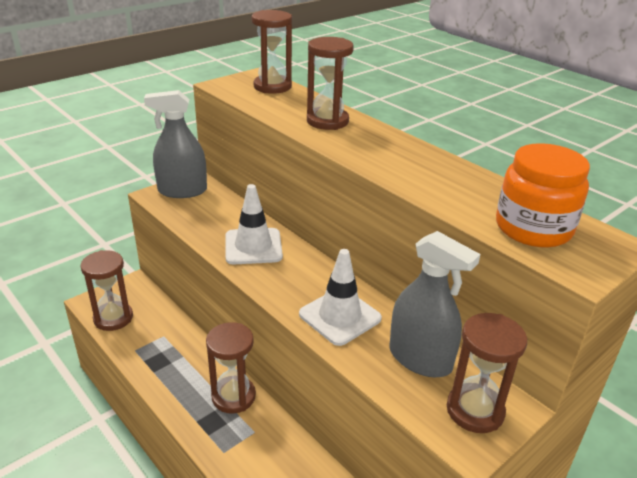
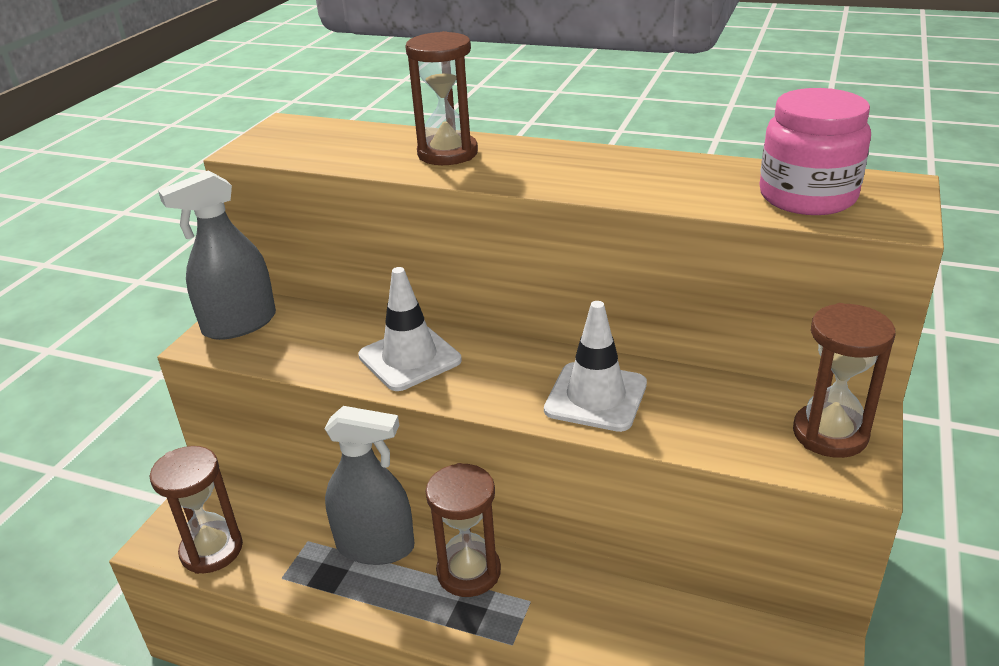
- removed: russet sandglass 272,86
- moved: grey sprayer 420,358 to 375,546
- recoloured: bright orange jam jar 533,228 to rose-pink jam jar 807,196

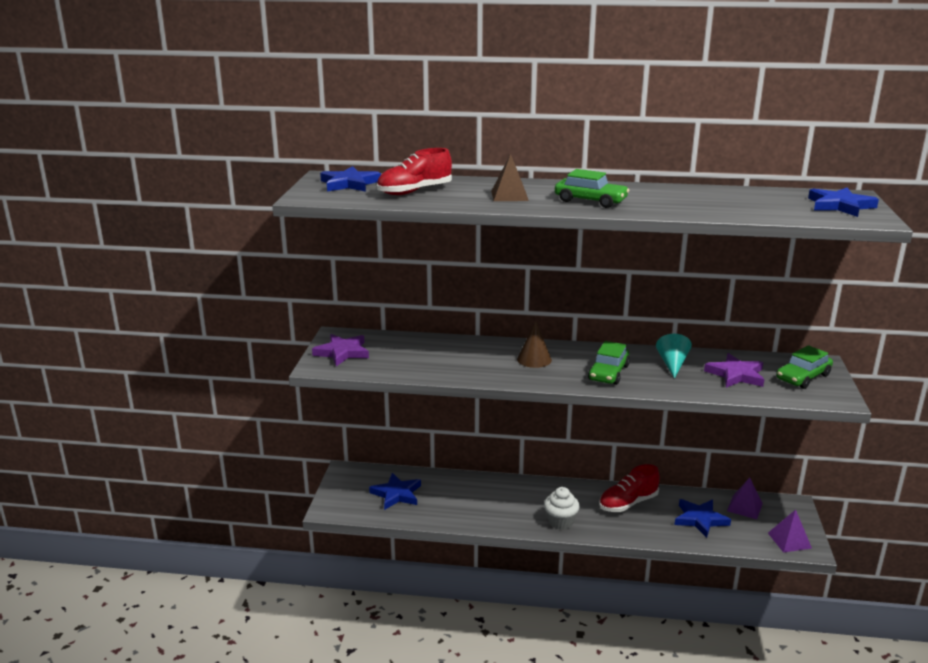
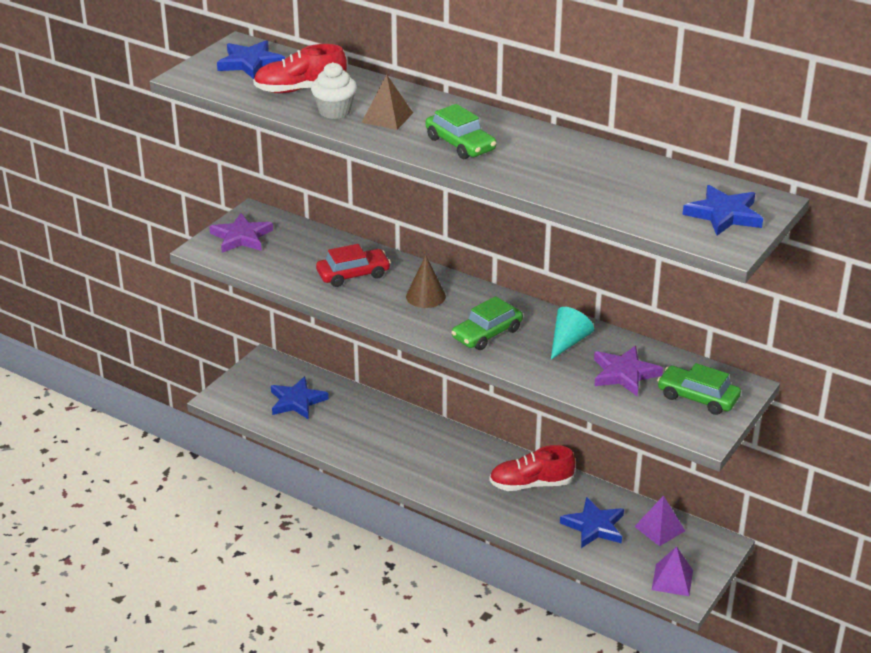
- moved: pure white muffin 560,522 to 334,111
- turned: green toy car 803,377 = 697,397 45 degrees clockwise
- added: red toy car 353,274

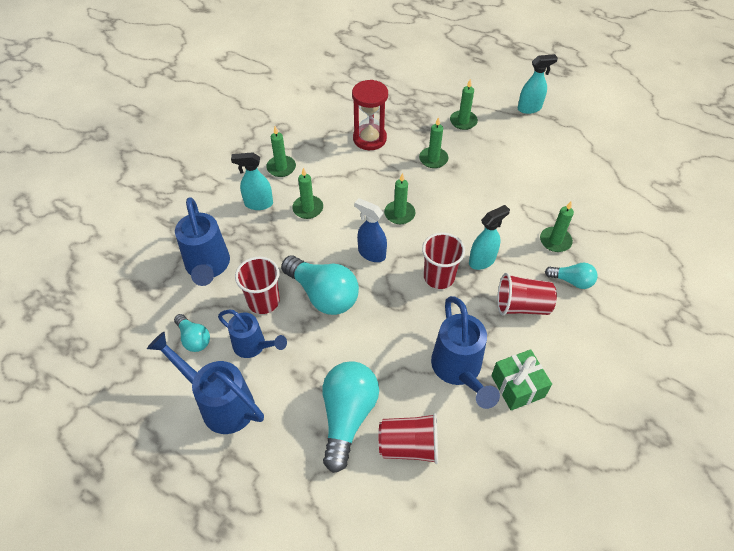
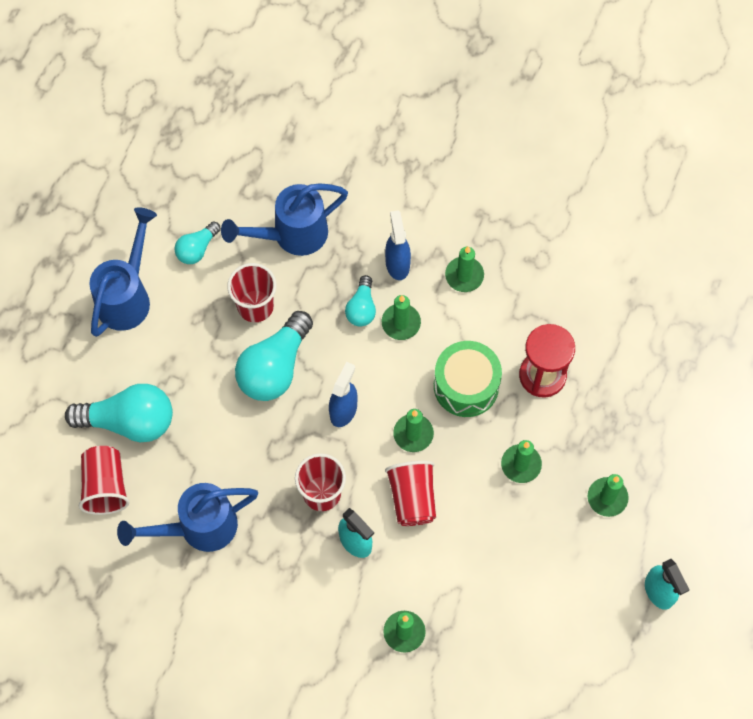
- removed: royal blue watering pot 254,346
- recoloured: turquoise sprayer 258,204 to royal blue sprayer 397,264
- removed: green gift 517,386
- moved: red cup 522,306 to 412,498
- moved: turquoise bulb 572,281 to 361,308
- added: green drum 466,386

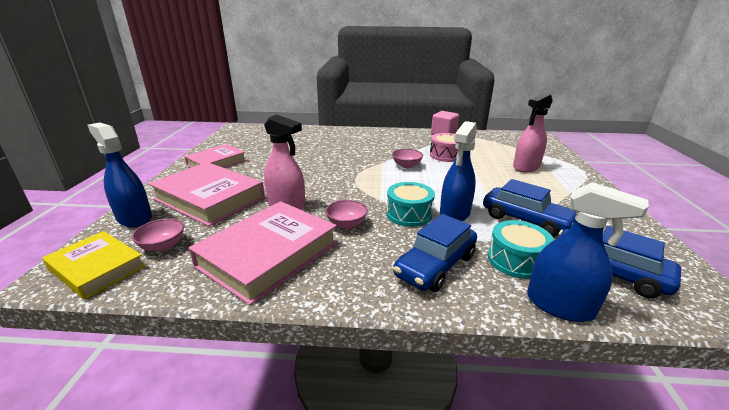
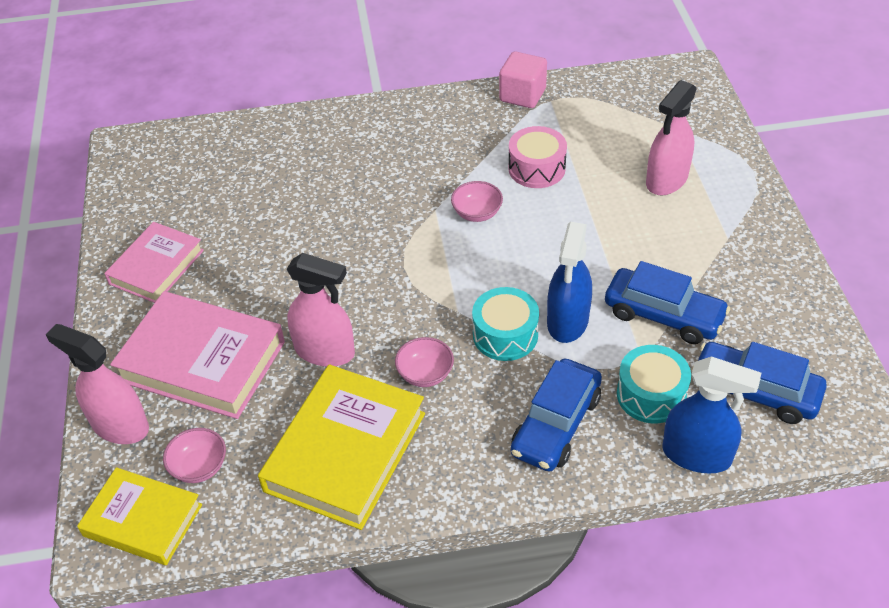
- recoloured: royal blue sprayer 134,218 to rose-pink sprayer 120,425
- recoloured: rose-pink book 269,255 to bright yellow book 346,452

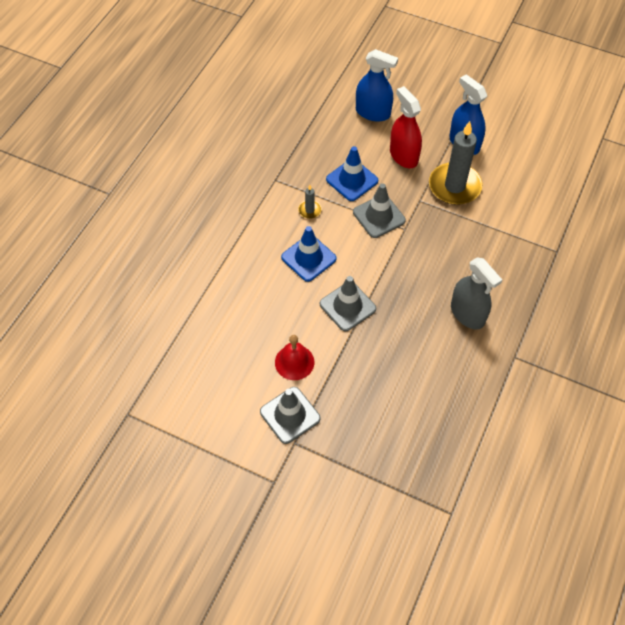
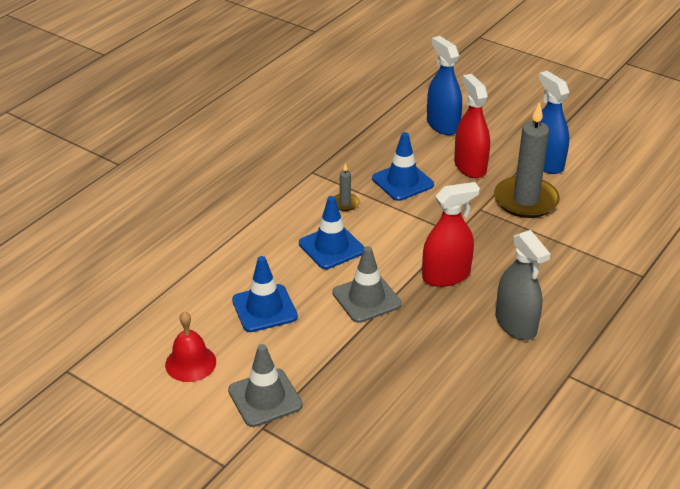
- moved: red school bell 294,362 to 190,363
- removed: grey safety cone 379,216
- turned: royal blue sprayer 373,112 = 442,125 150 degrees counterclockwise
- added: royal blue safety cone 264,308
- added: red sprayer 446,275

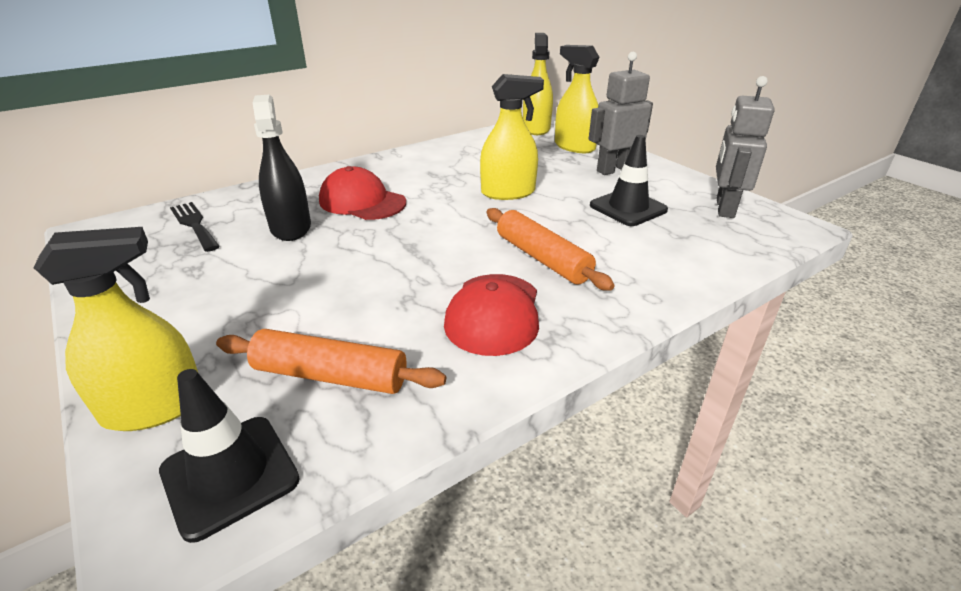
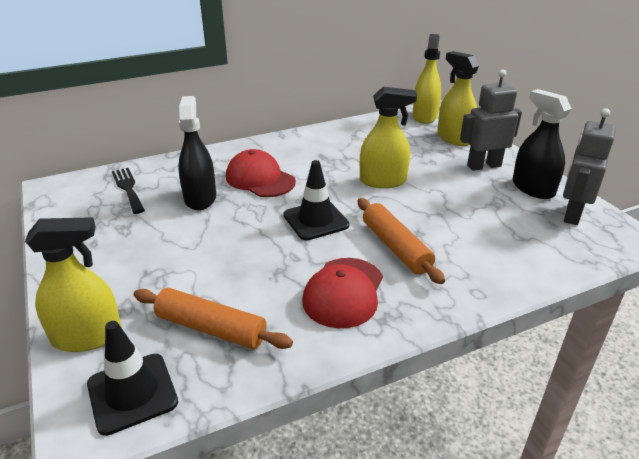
- moved: ebony safety cone 628,208 to 316,220
- added: ebony sprayer 533,188

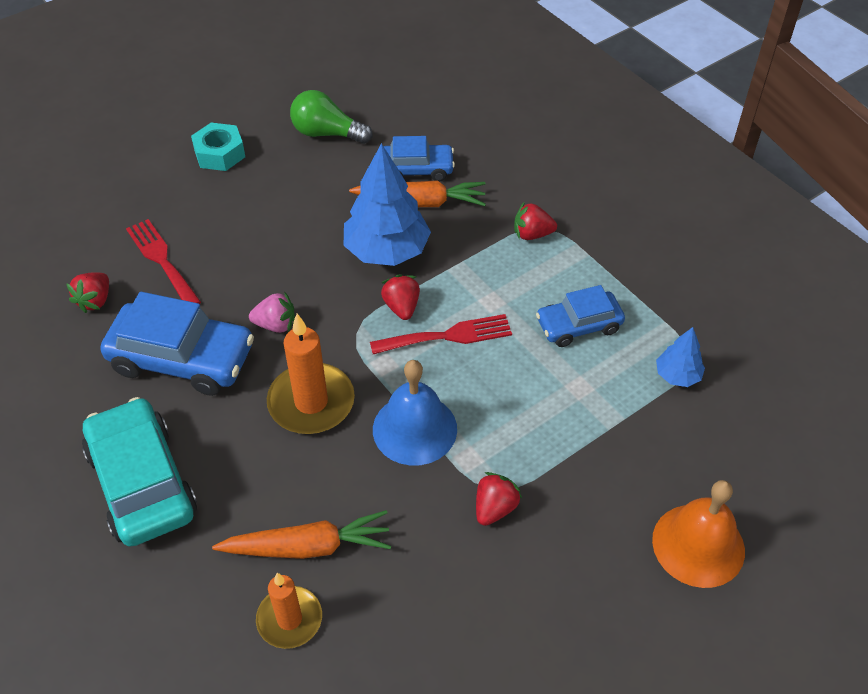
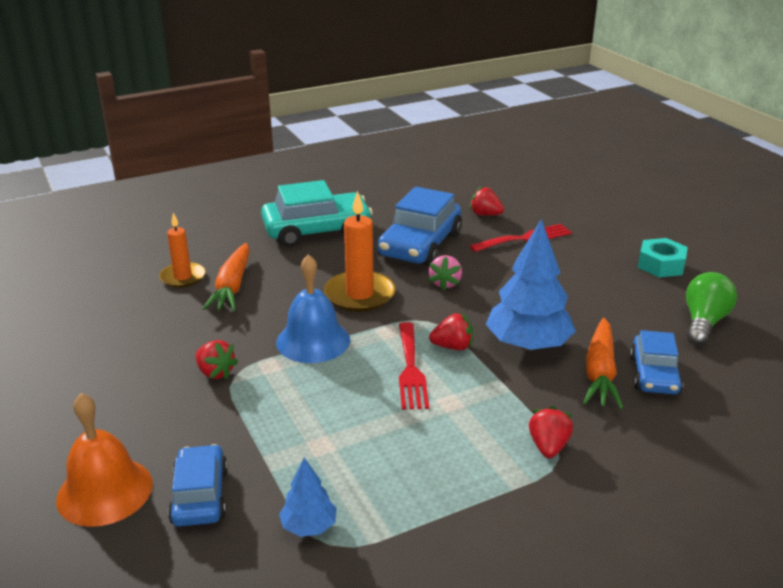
- moved: royal blue toy car 578,325 to 200,496

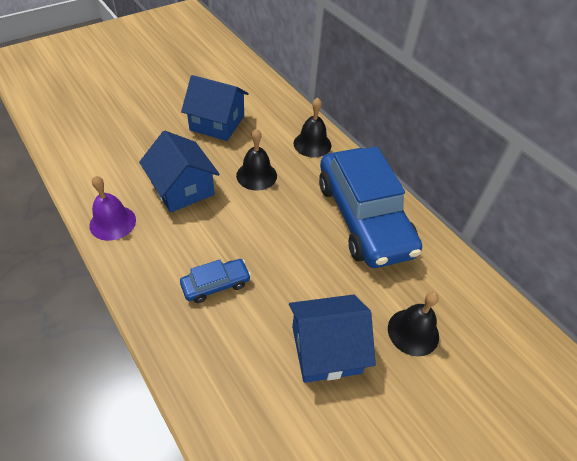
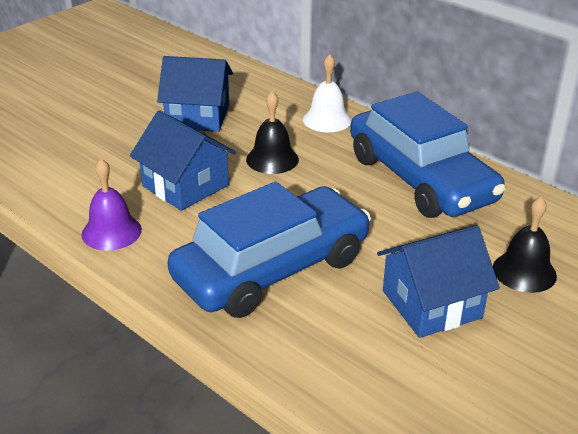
- resized: royal blue toy car 216,284 = 272,269 x2.37
- recoloured: ebony school bell 312,144 to pure white school bell 327,119

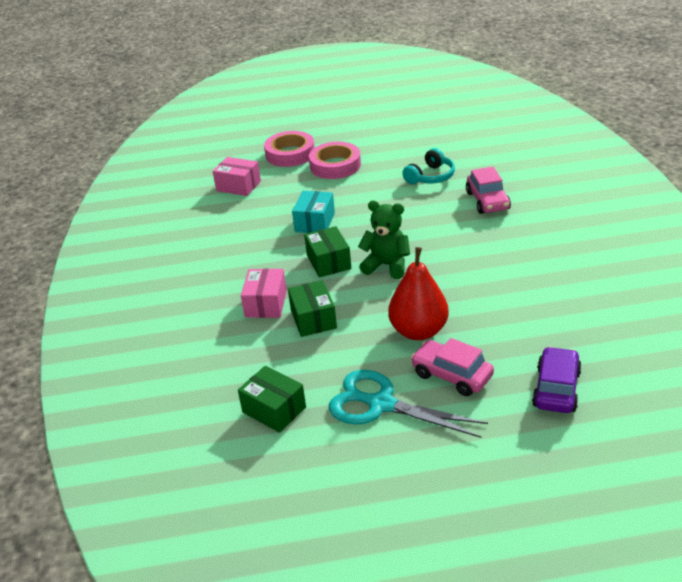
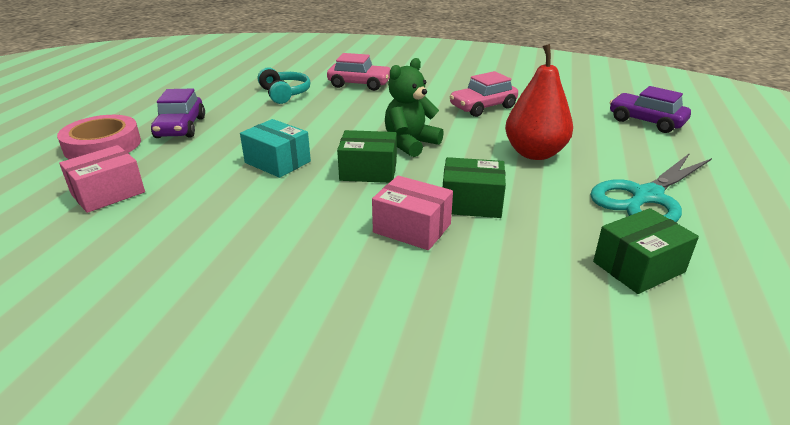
- replaced: rose-pink sticky tape 335,165 to purple toy car 180,127
- moved: rose-pink toy car 452,375 to 483,107

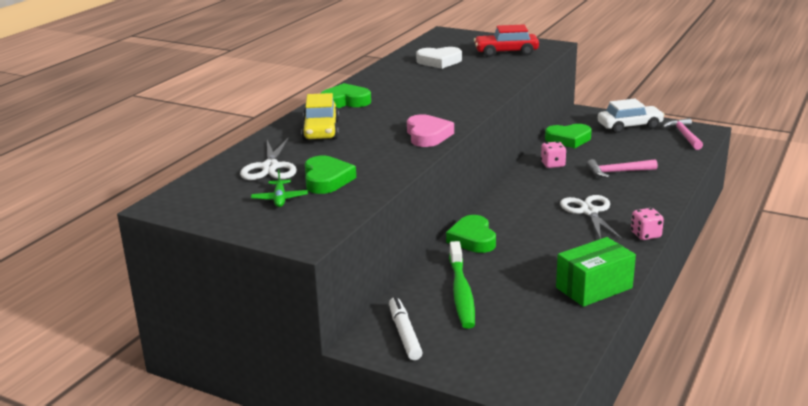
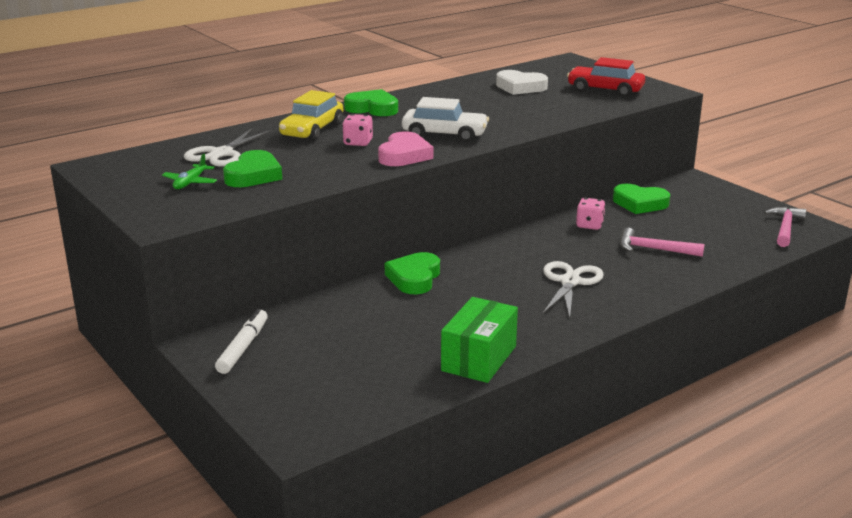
- removed: green toothbrush 461,292
- turned: green package 594,288 = 479,358 60 degrees counterclockwise
- moved: pure white toy car 629,126 to 444,134
- moved: rose-pink die 645,235 to 358,143

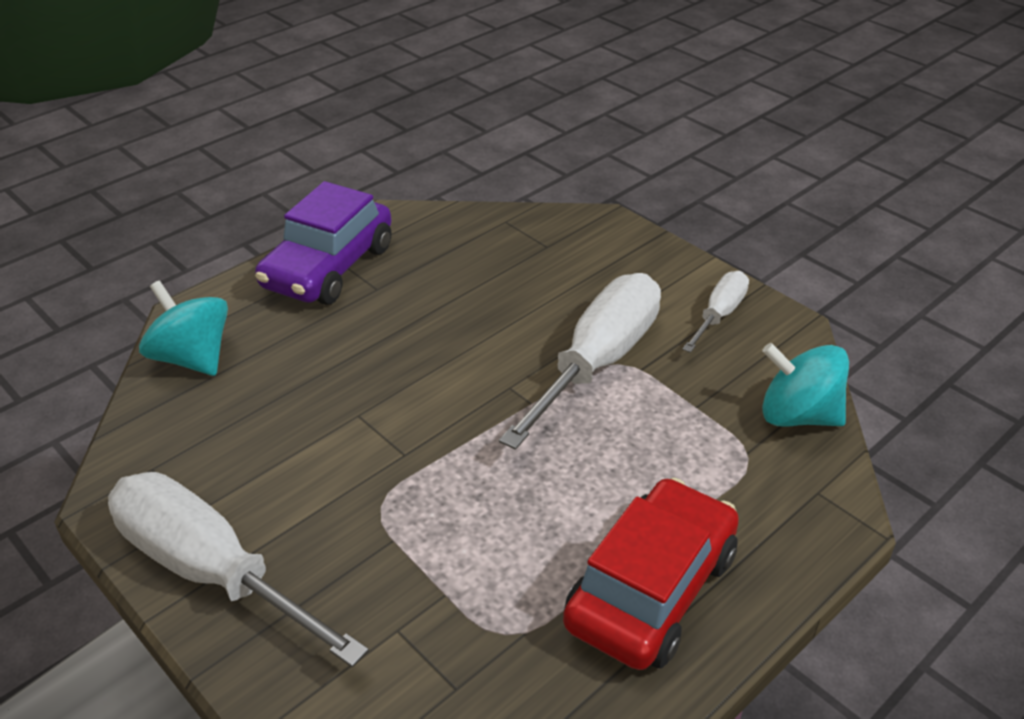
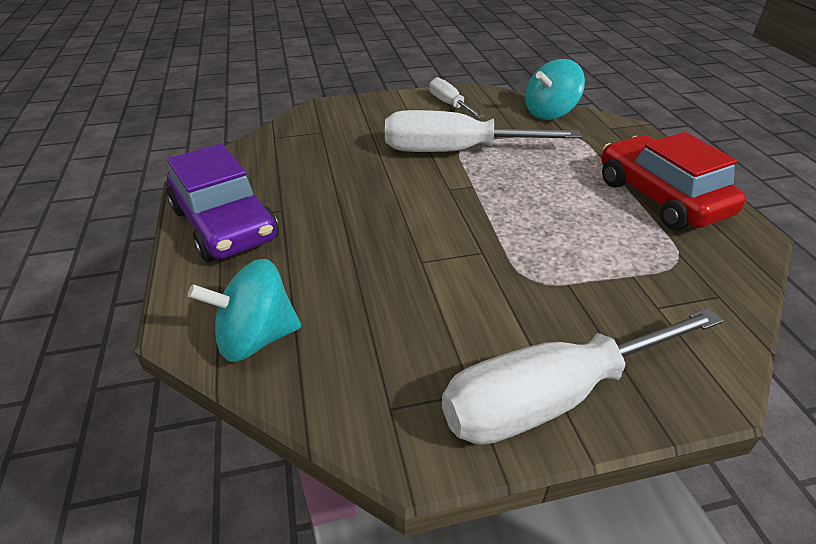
- turned: pure white flat screwdriver 598,362 = 455,151 60 degrees counterclockwise

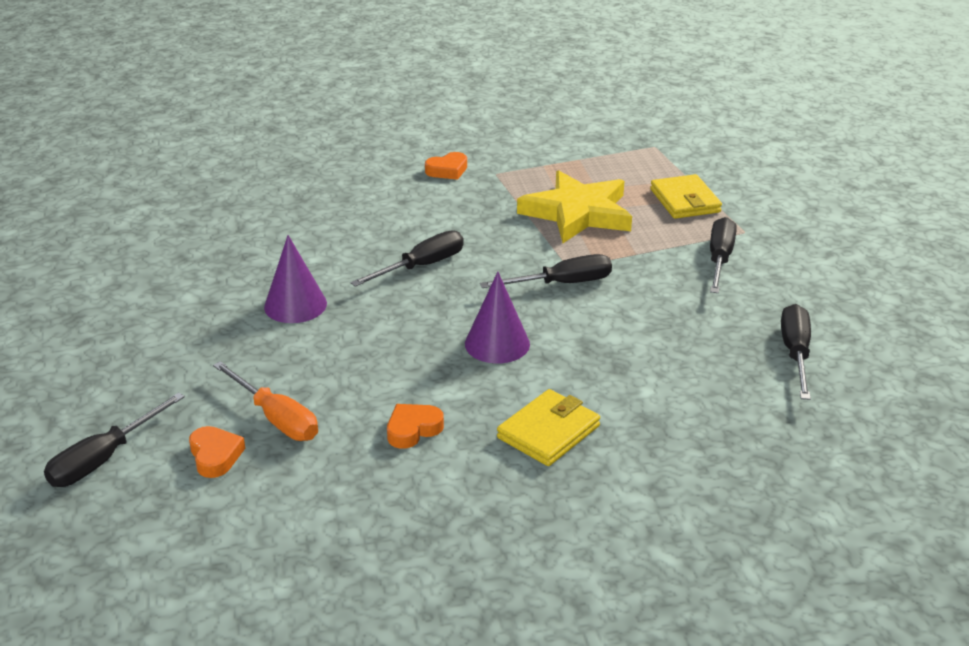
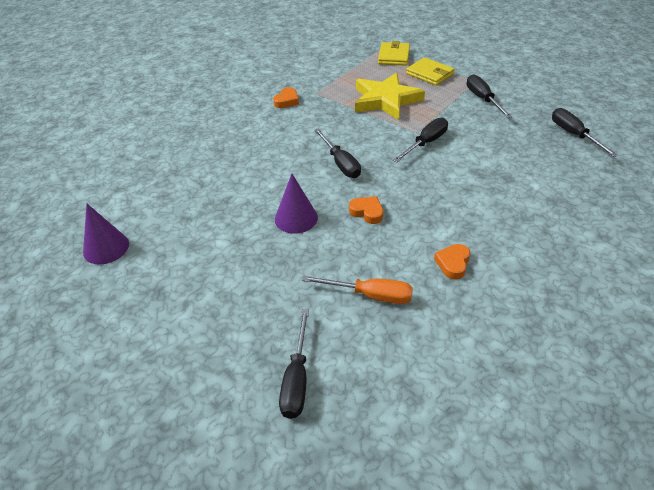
- moved: bright orange heart 215,456 to 367,212
- turned: ebony flat screwdriver 422,266 = 340,163 135 degrees clockwise
- moved: purple solid cone 497,343 to 106,248
- moved: bright yellow card wallet 548,432 to 394,56

